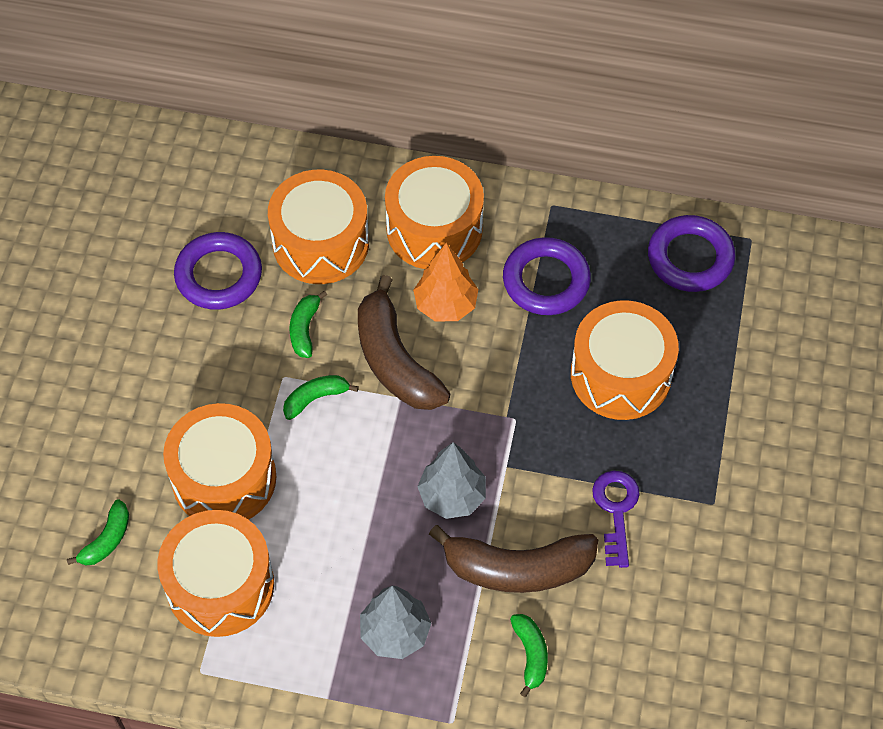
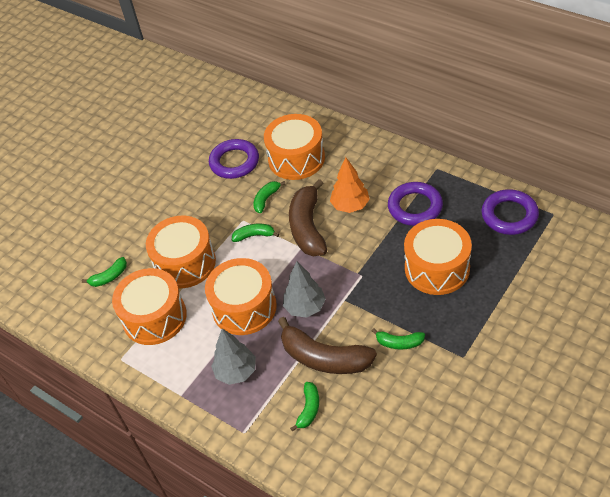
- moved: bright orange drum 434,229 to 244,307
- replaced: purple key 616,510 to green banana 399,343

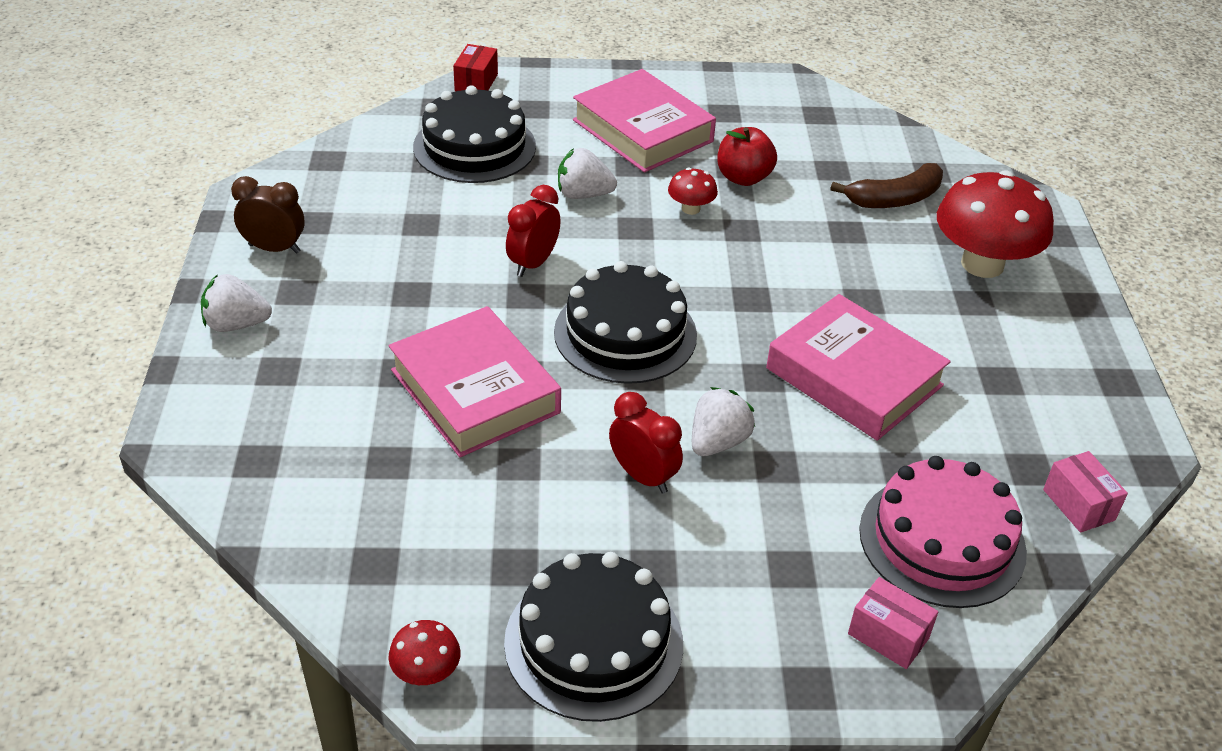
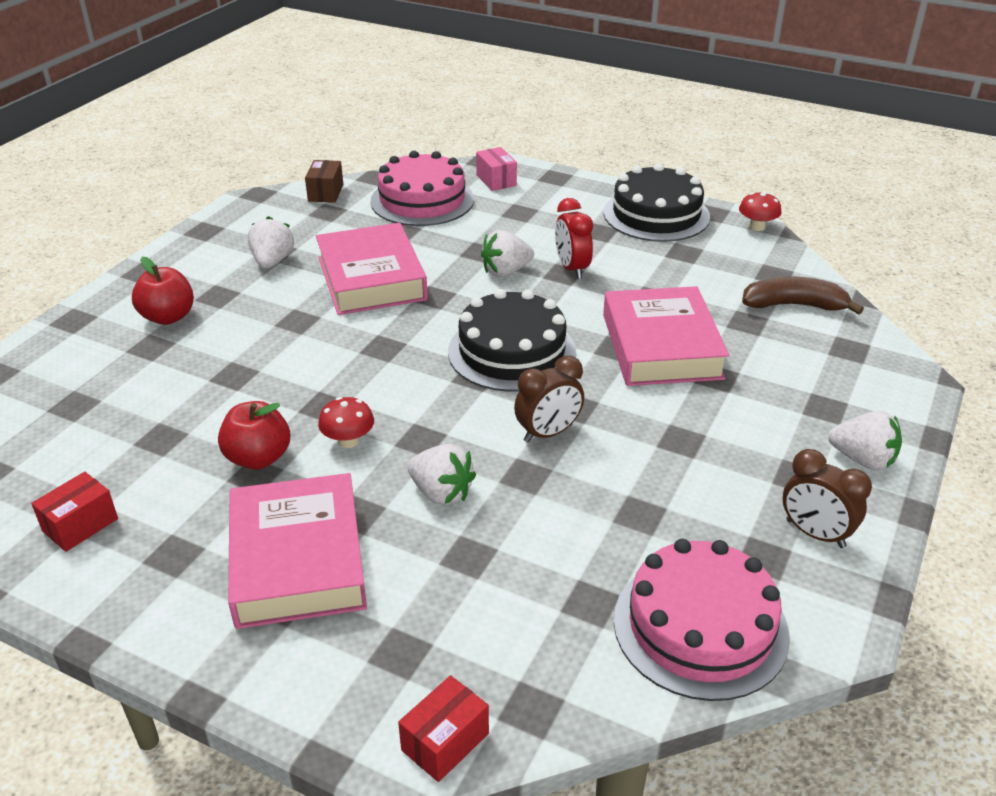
- removed: ebony cake 474,147
- recoloured: red alarm clock 533,263 to russet alarm clock 548,433
- moved: russet banana 894,199 to 794,305
- replaced: red toadstool 982,264 to red apple 168,317
- recoloured: rose-pink package 1078,505 to russet package 325,193
- added: red package 80,525
- added: pure white berry 272,261
- added: rose-pink cake 700,627

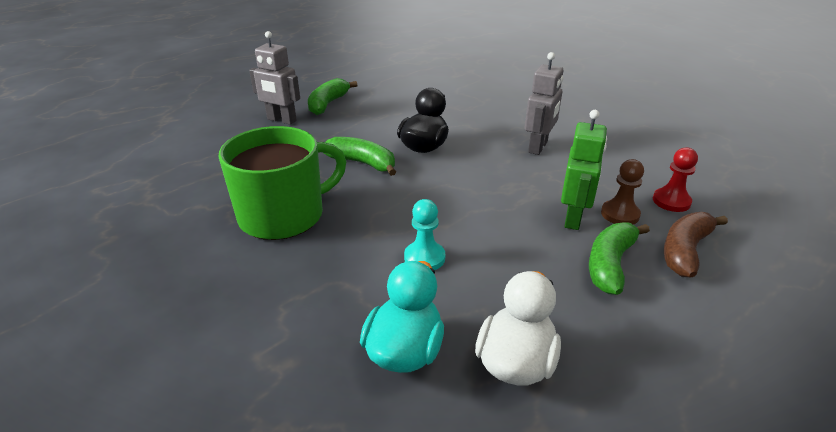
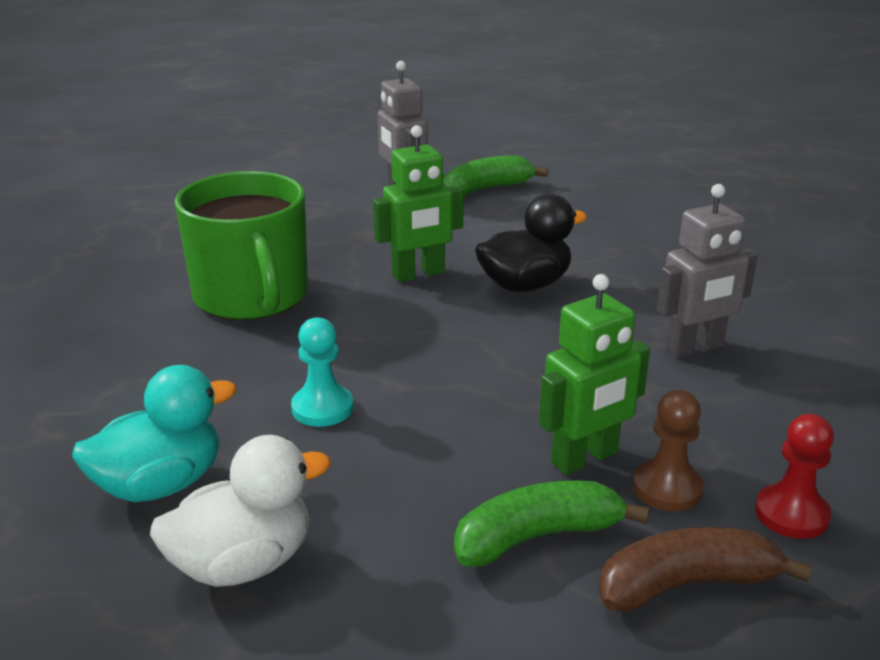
- turned: green tea mug 283,215 = 252,296 60 degrees clockwise
- replaced: green banana 362,163 to green toy robot 418,274

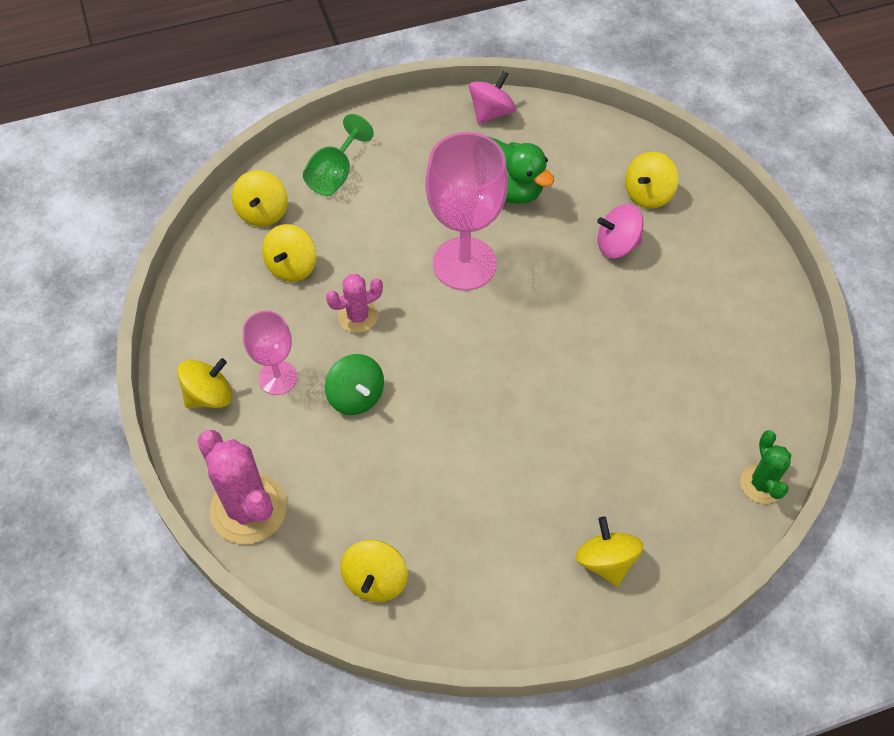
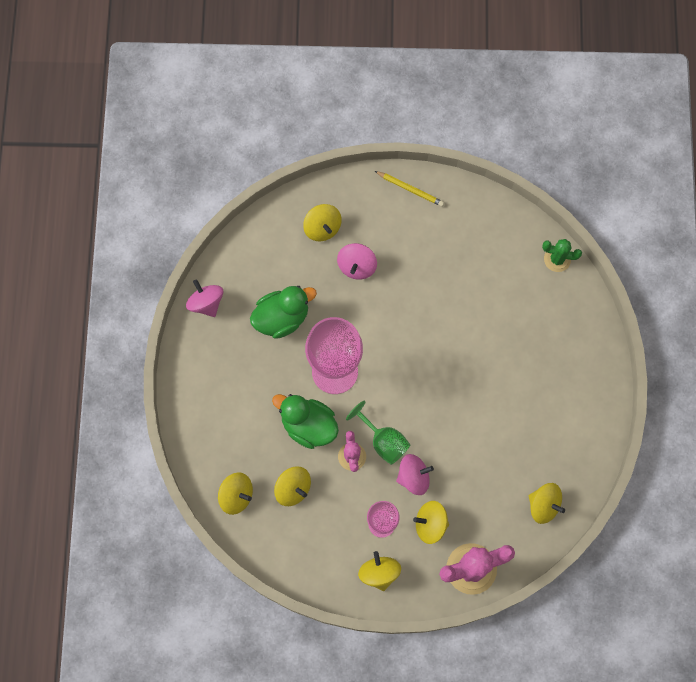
- moved: green chalice 335,174 to 383,441
- recoloured: green whirligig 356,396 to rose-pink whirligig 413,477
- moved: bright yellow whirligig 606,561 to 430,524
- added: green duck 308,425
- added: bright yellow lead pencil 410,189

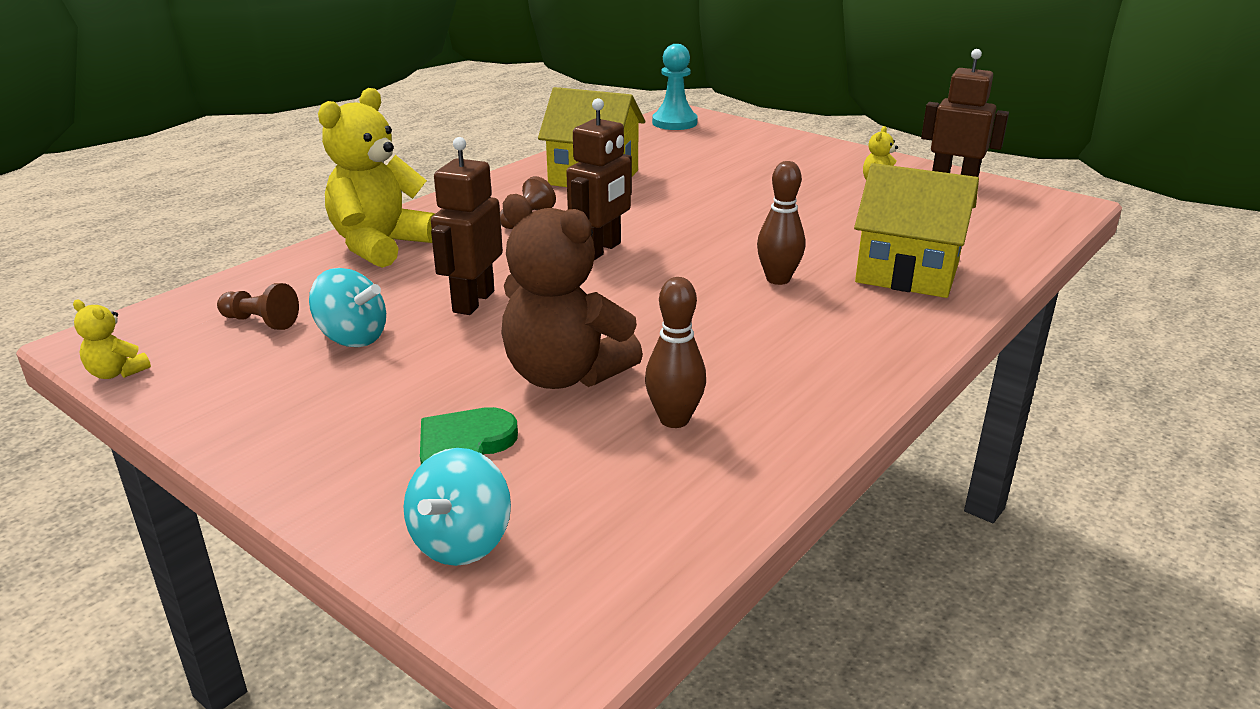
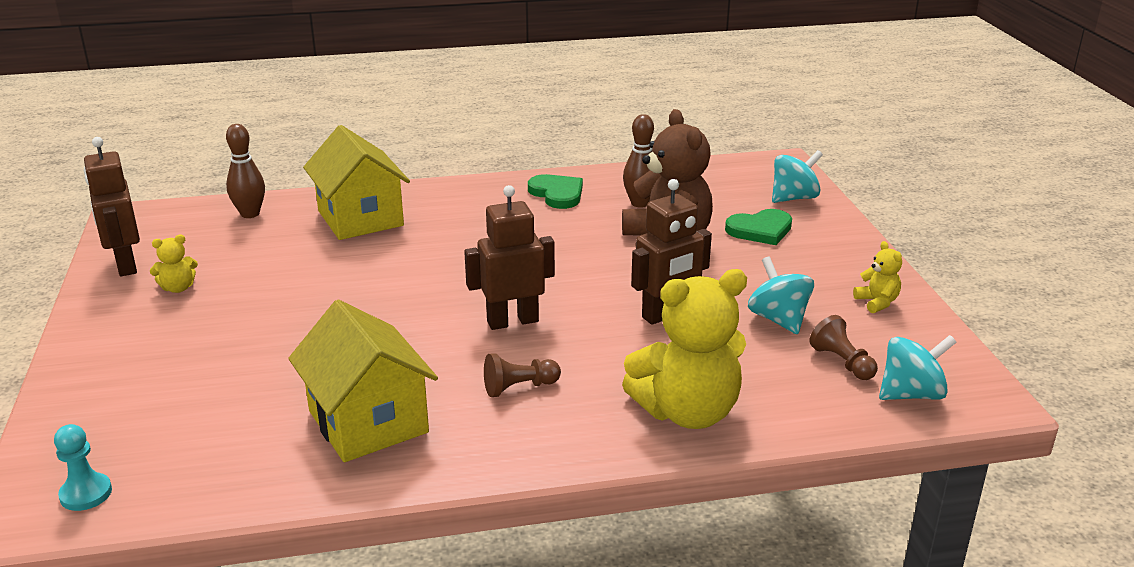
- moved: bright yellow teddy bear 117,373 to 877,302
- resized: turquoise game pawn 674,123 = 86,494 x0.65
- moved: russet tenpin 778,279 to 250,214
- added: green heart 557,194
- added: turquoise whirligig 911,394

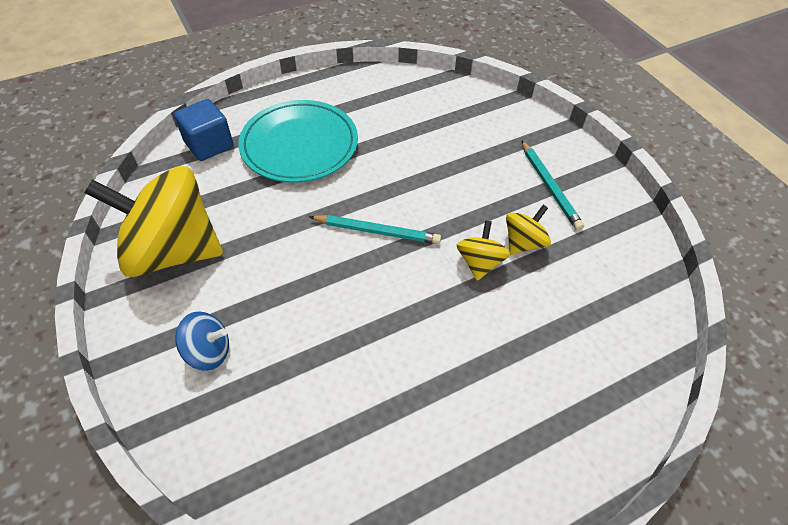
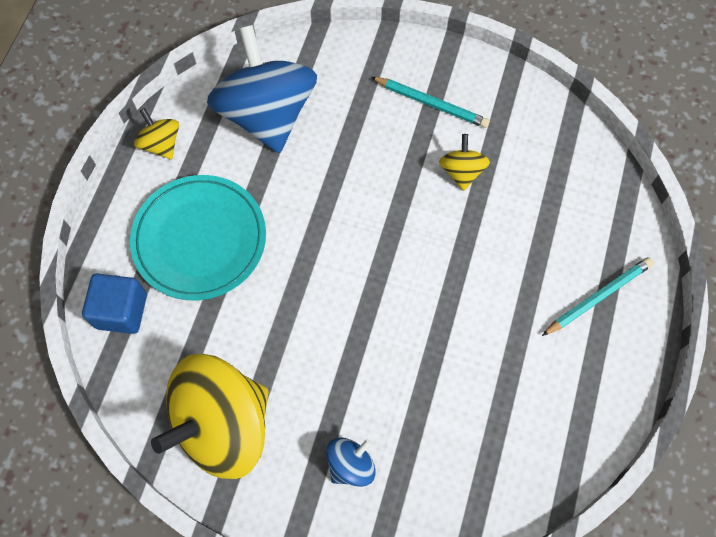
- moved: turquoise lead pencil 377,231 to 598,297
- moved: bright yellow whirligig 480,263 to 161,144
- added: royal blue whirligig 267,114

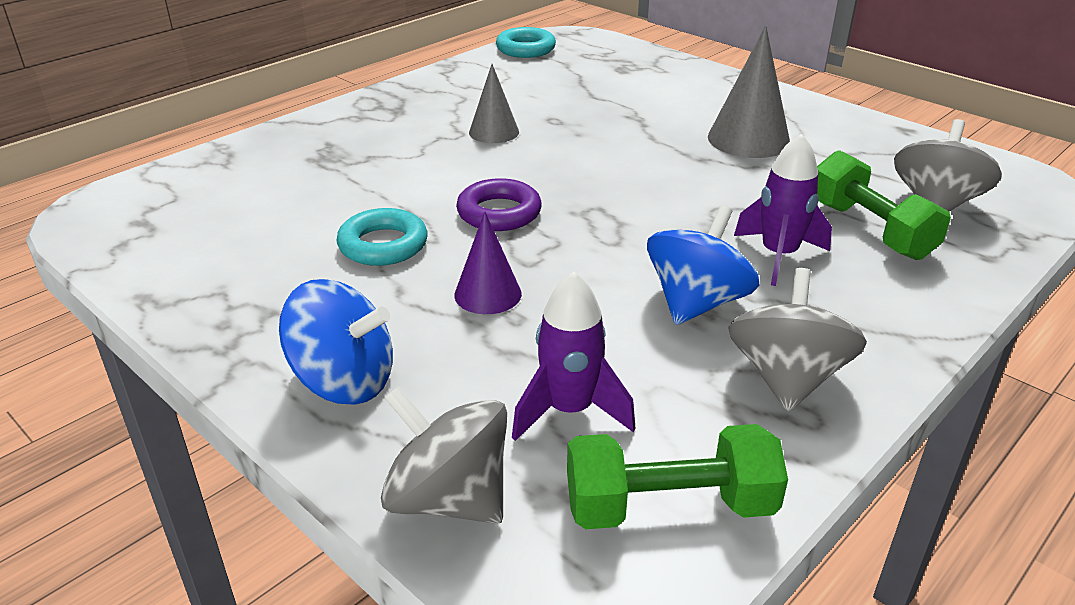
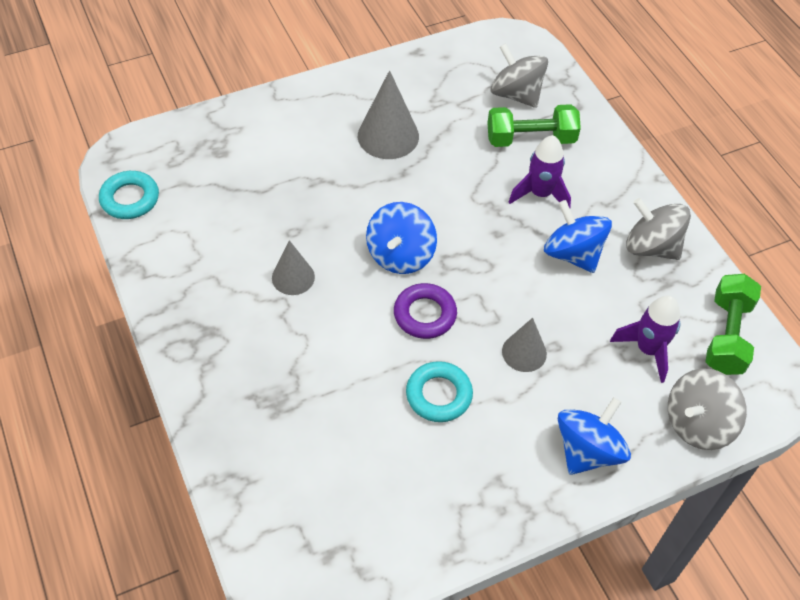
- recoloured: purple solid cone 488,294 to grey solid cone 524,352
- added: royal blue whirligig 400,255

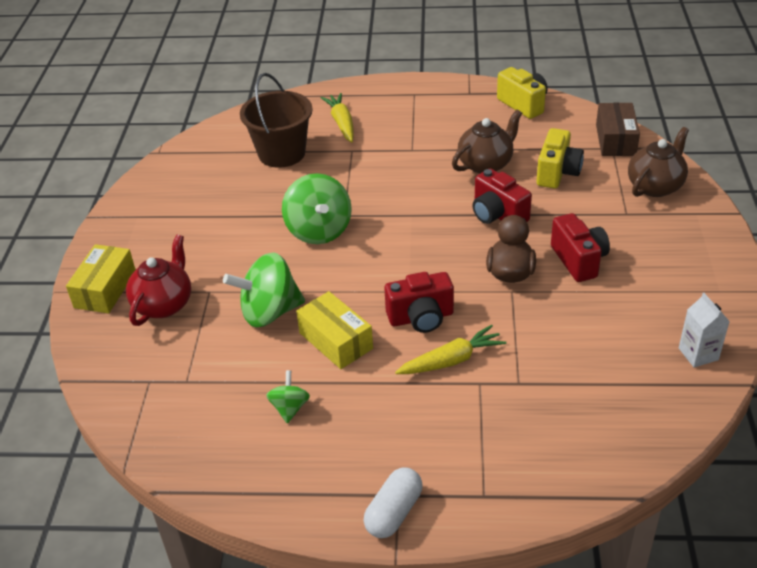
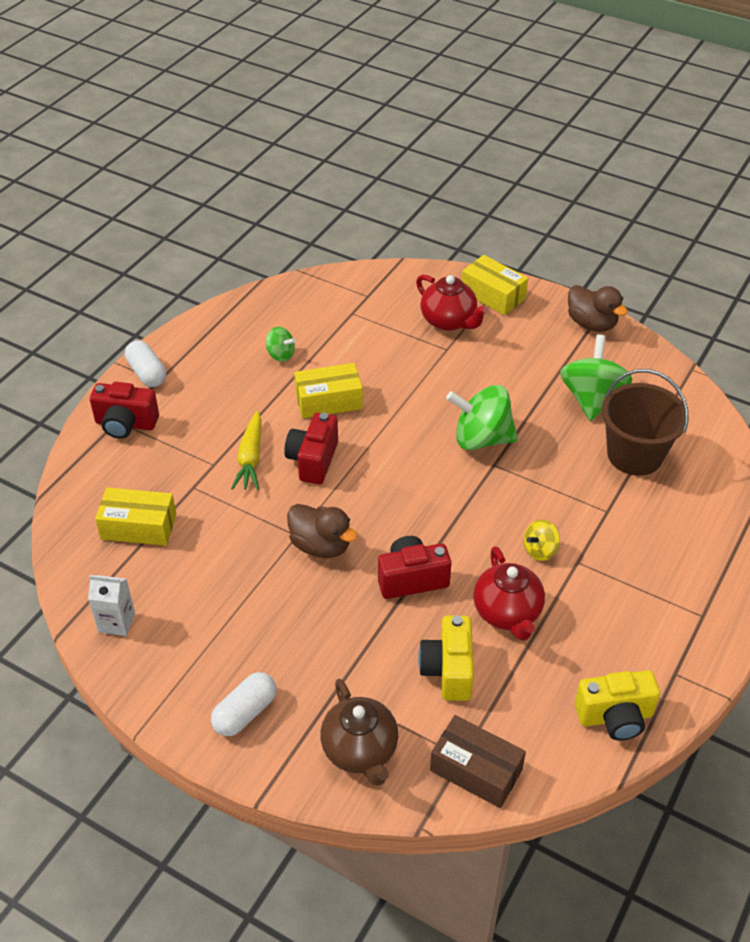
- moved: green whirligig 269,312 to 591,398
- removed: bright yellow root vegetable 341,123
- recoloured: russet china teapot 486,164 to red china teapot 507,613
- turned: bright yellow camera 557,173 = 448,670 45 degrees clockwise
- moved: red camera 578,260 to 125,424
- added: bright yellow package 138,526
- added: pure white pill 245,713
- added: bright yellow whirligig 540,550
- added: russet duck 591,324

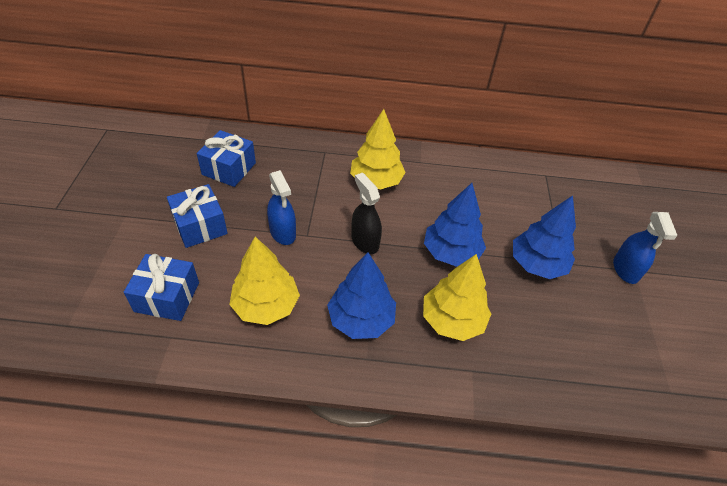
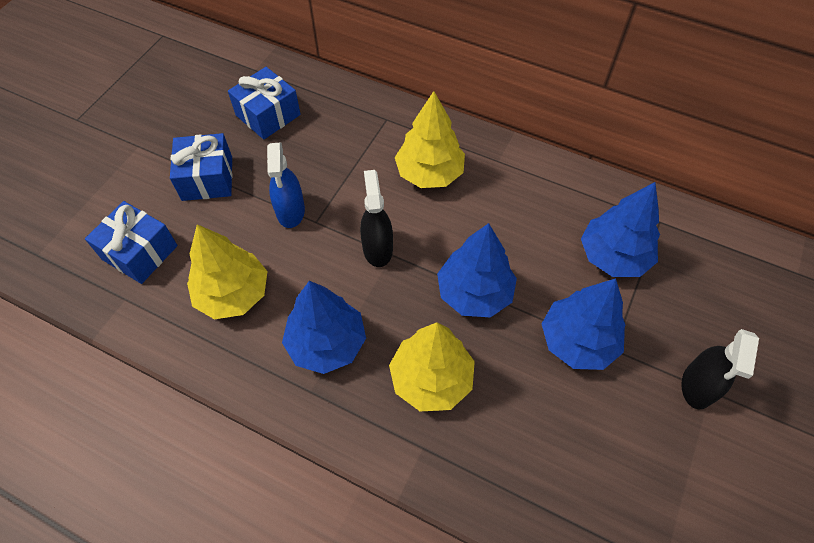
- recoloured: royal blue sprayer 625,270 to ebony sprayer 697,386
- added: royal blue fir tree 613,256

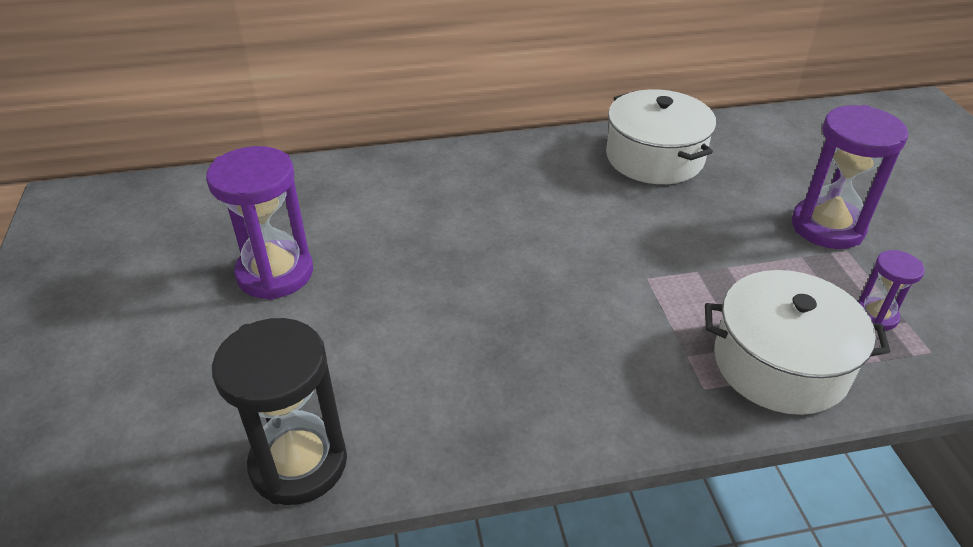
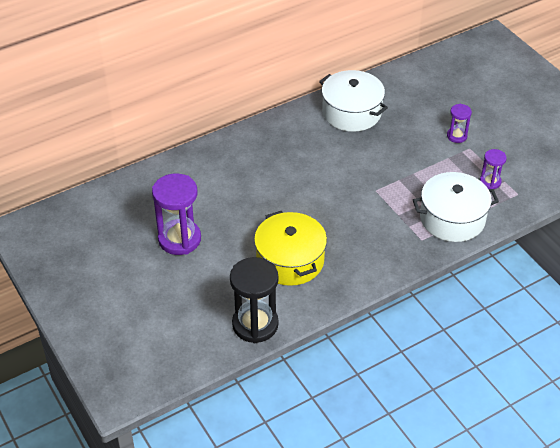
- resized: purple sandglass 827,227 = 457,136 x0.52
- added: bright yellow stockpot 290,260

